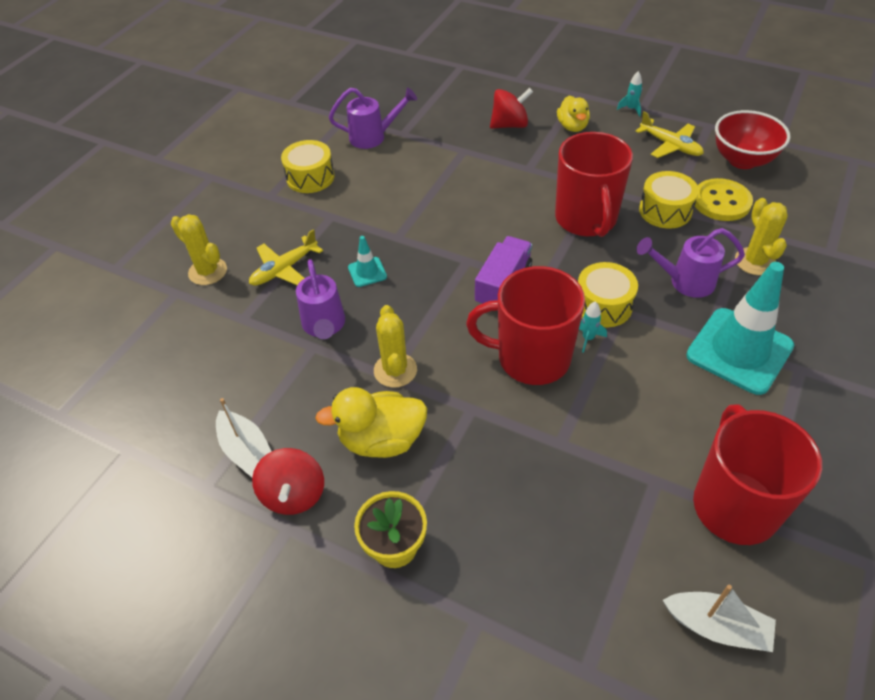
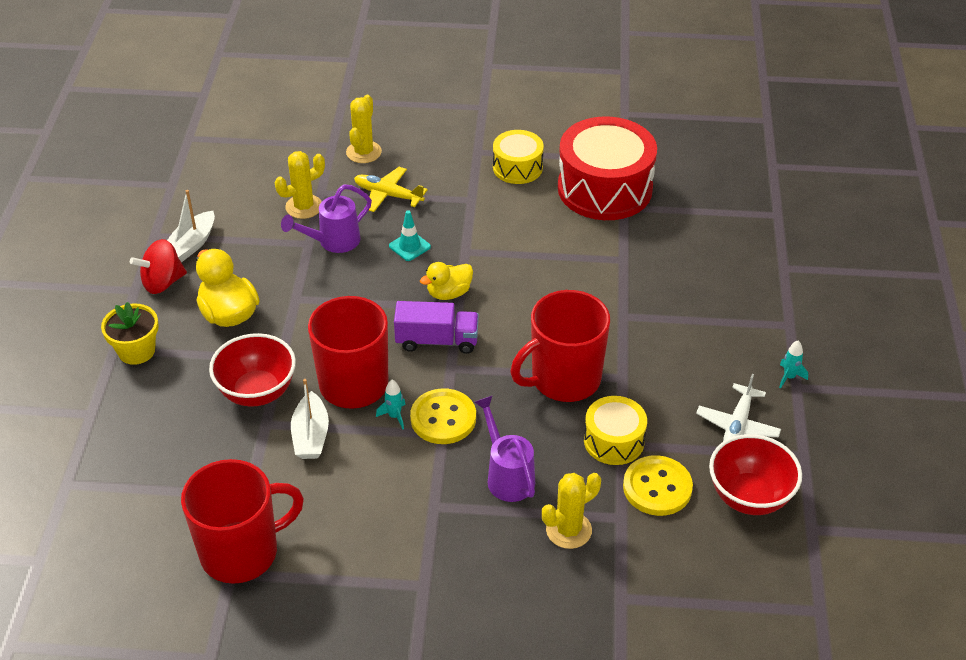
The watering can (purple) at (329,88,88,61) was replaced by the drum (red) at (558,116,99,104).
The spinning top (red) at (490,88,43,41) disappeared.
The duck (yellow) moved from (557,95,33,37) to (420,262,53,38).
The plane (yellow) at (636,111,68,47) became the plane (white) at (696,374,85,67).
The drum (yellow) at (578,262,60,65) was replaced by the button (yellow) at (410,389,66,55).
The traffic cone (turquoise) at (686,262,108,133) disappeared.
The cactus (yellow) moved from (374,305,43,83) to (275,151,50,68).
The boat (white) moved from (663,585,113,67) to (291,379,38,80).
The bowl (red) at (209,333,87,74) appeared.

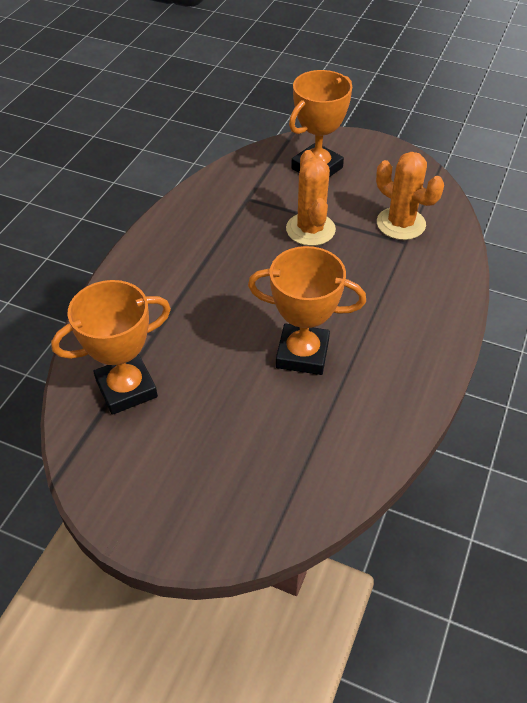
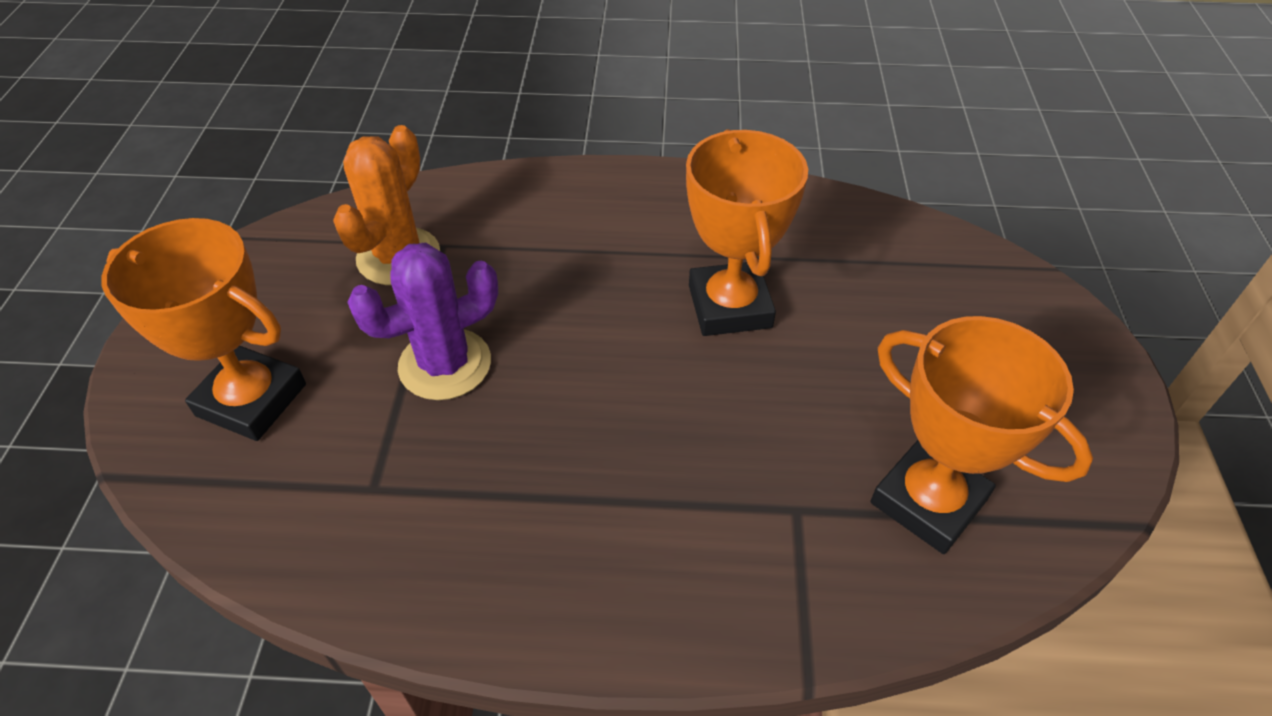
The cactus (orange) at (286,150,50,96) became the cactus (purple) at (347,243,151,157).

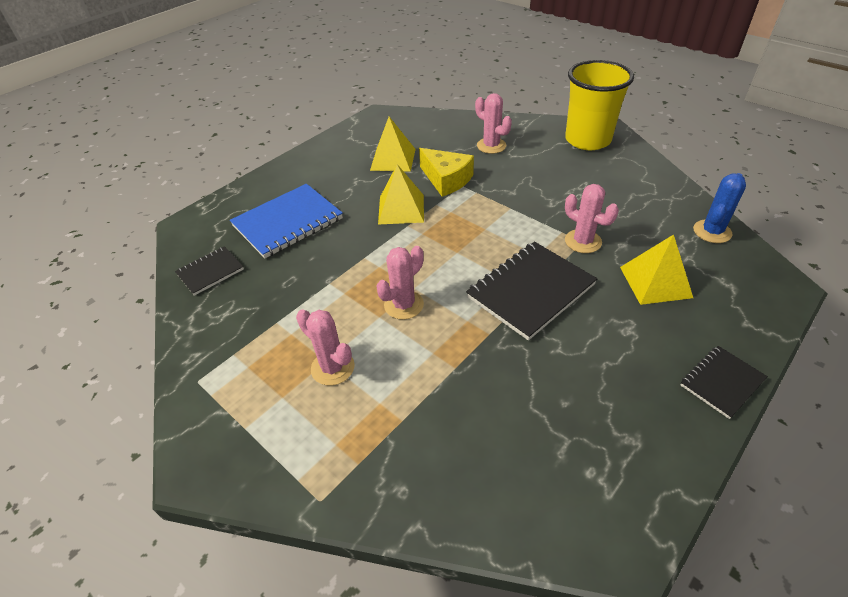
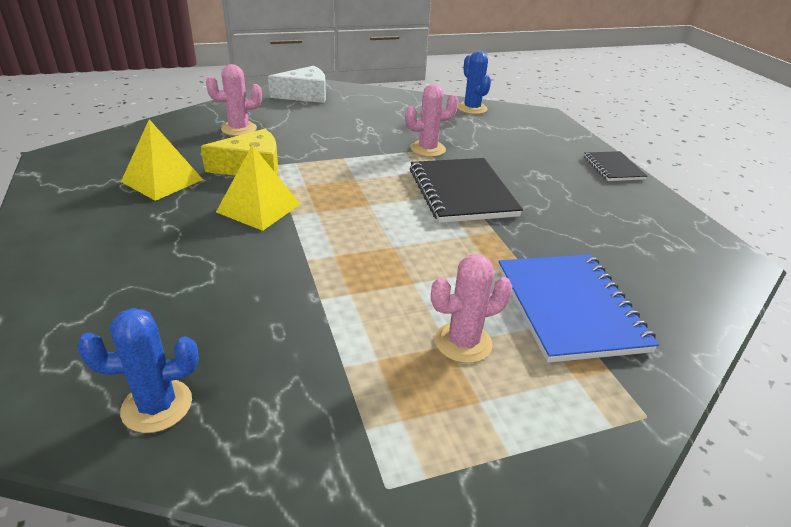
The cup (yellow) at (565,60,69,90) was replaced by the cheese (white) at (268,66,58,37).
The notebook (blue) moved from (230,184,113,74) to (498,254,161,109).
The pyramid (yellow) at (620,234,73,71) disappeared.
The notebook (black) at (175,246,69,50) was replaced by the cactus (blue) at (77,308,121,125).
The cactus (pink) at (376,246,48,74) disappeared.

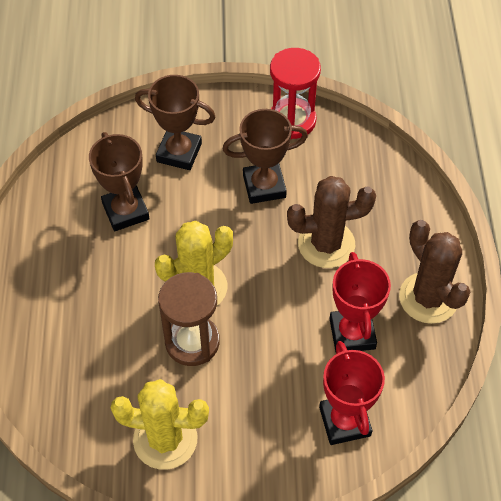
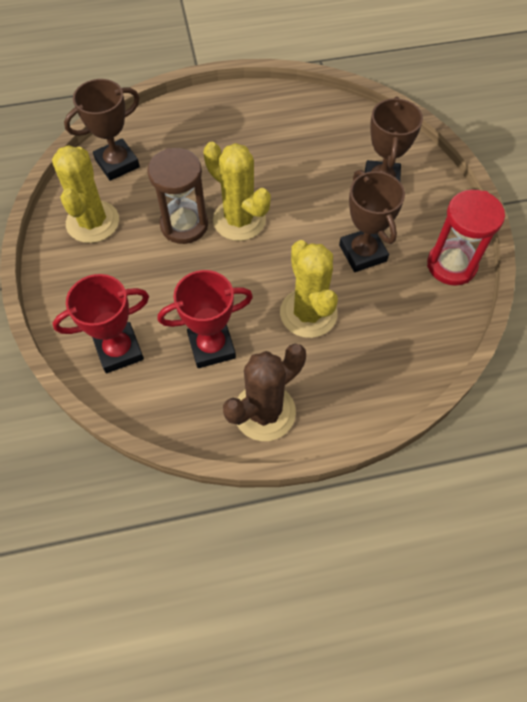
The trophy (brown) moved from (89,132,60,99) to (64,79,76,102).
The cactus (brown) at (287,176,89,92) became the cactus (yellow) at (280,240,58,98).

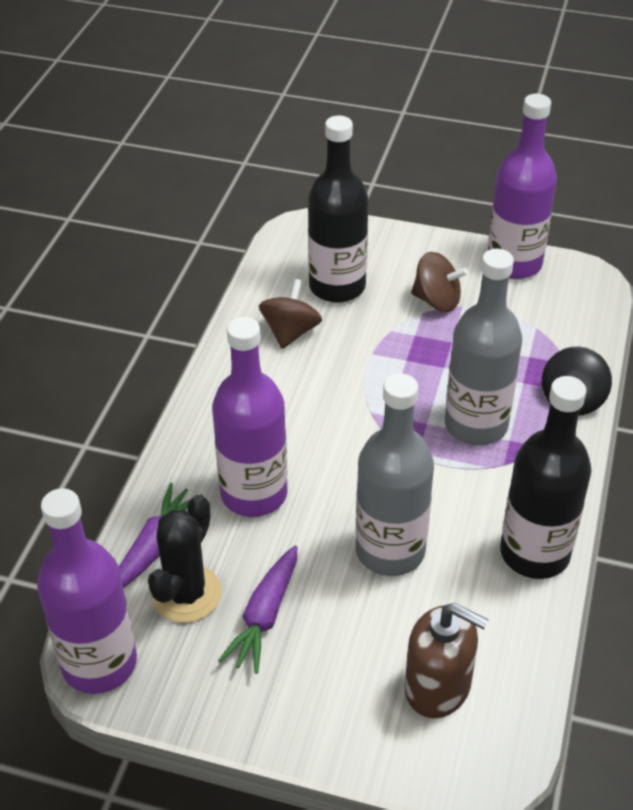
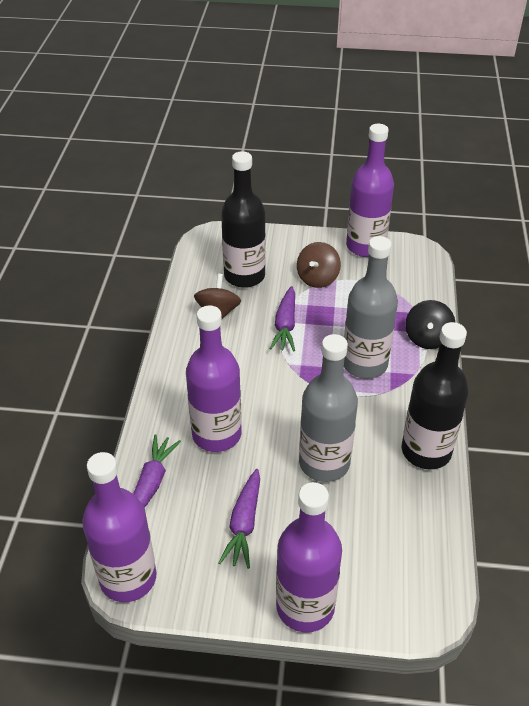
The spinning top (brown) at (411,252,57,60) turned 105 degrees clockwise.
The cactus (black) at (148,495,74,128) disappeared.
The soap dispenser (brown) at (405,603,84,115) disappeared.
The carrot (purple) at (270,286,25,65) appeared.
The bottle (purple) at (276,482,66,151) appeared.

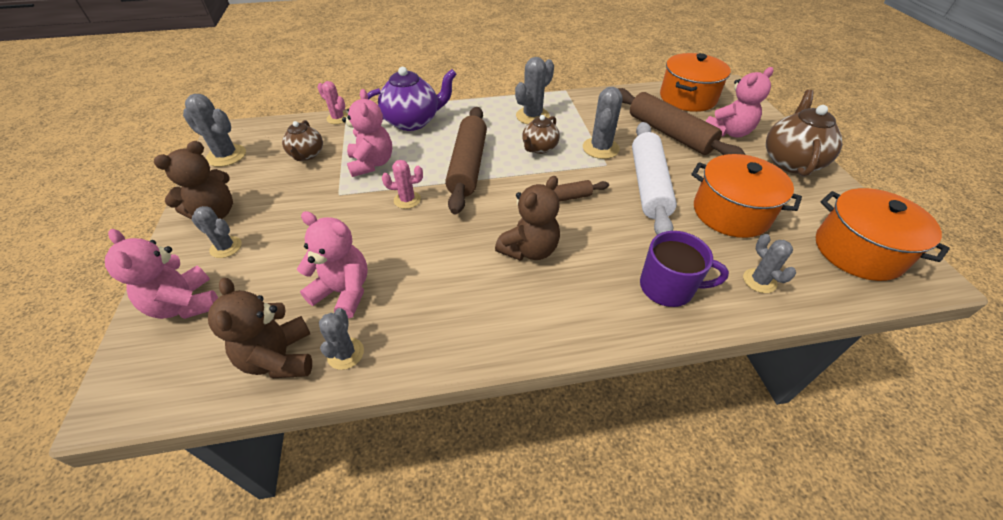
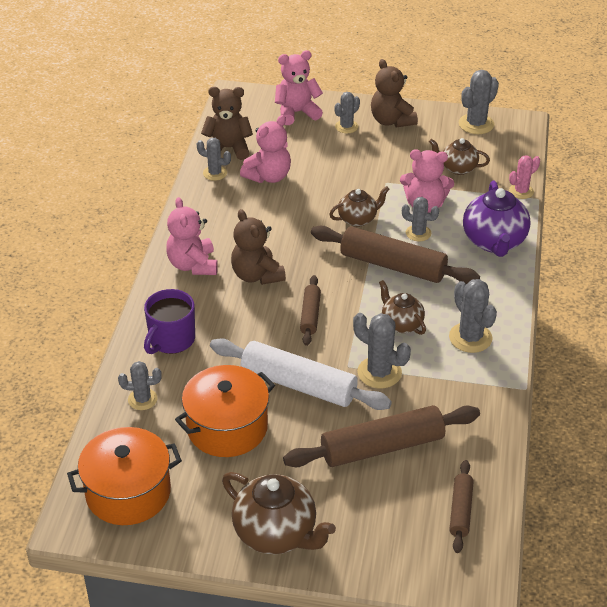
The pot (orange) at (660,53,71,59) was replaced by the rolling pin (brown) at (449,460,25,93).
The teddy bear (pink) moved from (705,67,69,70) to (166,197,52,78).
The cactus (pink) at (382,160,41,49) was replaced by the teapot (brown) at (329,186,61,41).
The cactus (grey) at (402,197,37,44) appeared.

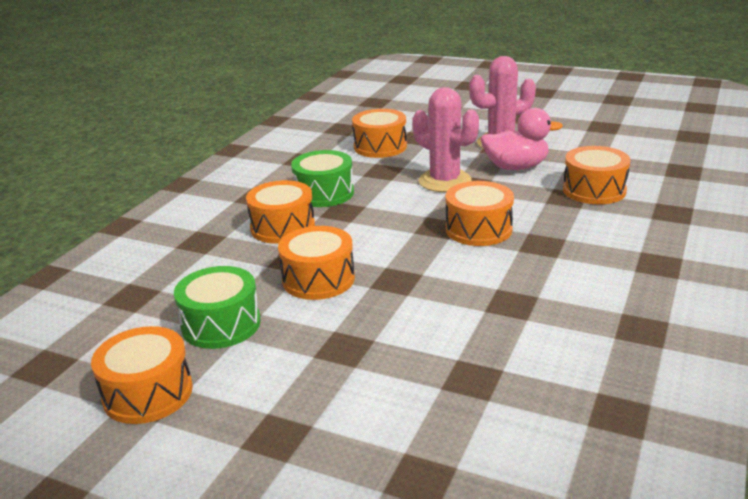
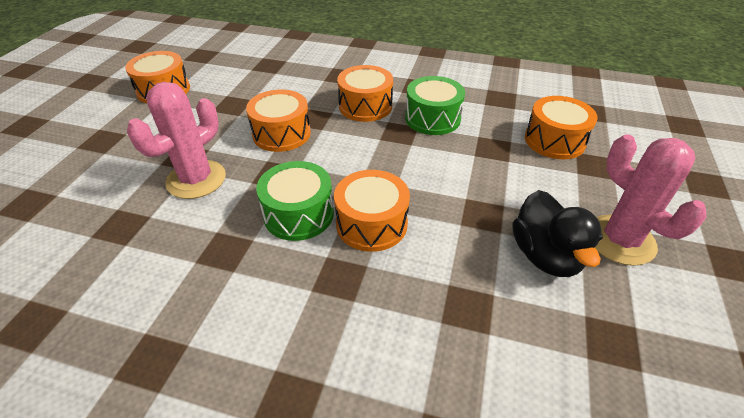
The cactus (pink) moved from (412,87,67,105) to (127,82,99,117).
The duck (pink) at (481,108,82,62) became the duck (black) at (512,190,91,87).
The drum (orange) at (563,146,67,59) disappeared.
The drum (green) moved from (174,266,87,83) to (256,161,78,80).

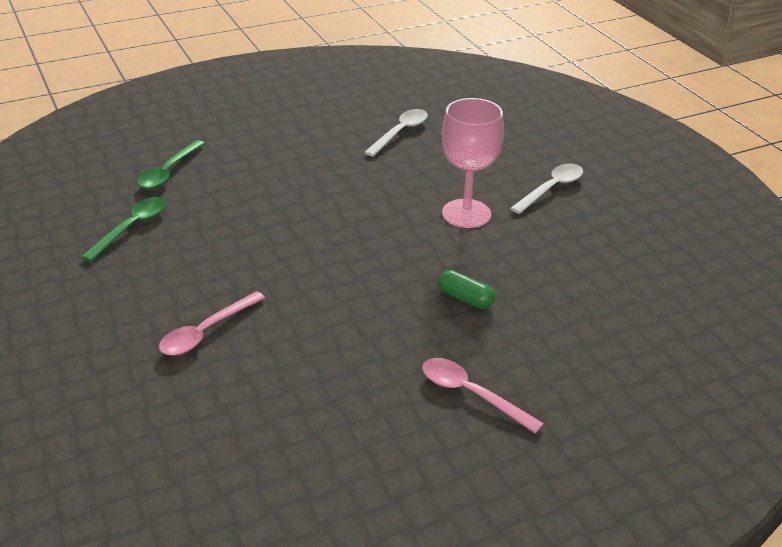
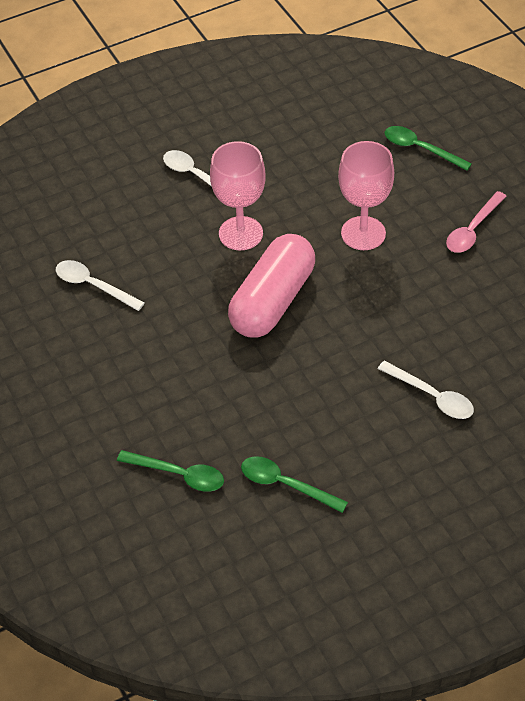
The capsule (green) at (438,270,58,39) was replaced by the goblet (pink) at (338,141,56,109).
The spoon (pink) at (159,291,106,65) became the spoon (white) at (378,361,96,58).
The spoon (green) at (384,126,88,45) appeared.
The capsule (pink) at (228,234,87,103) appeared.

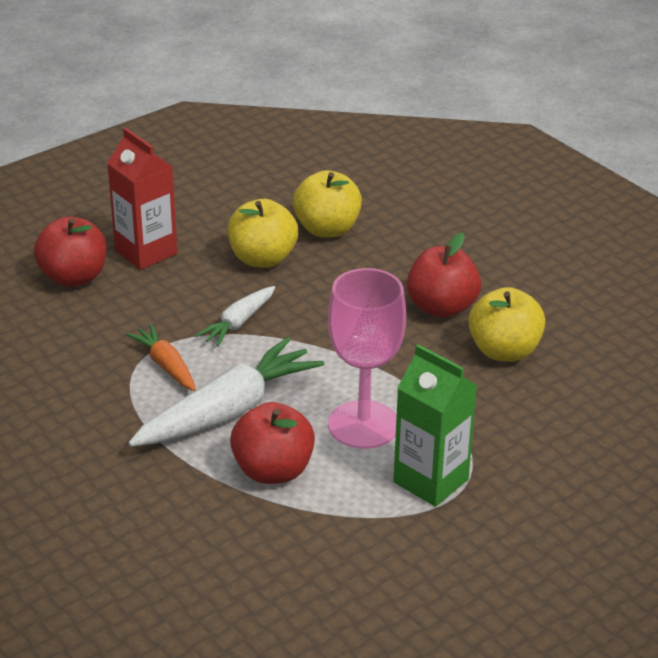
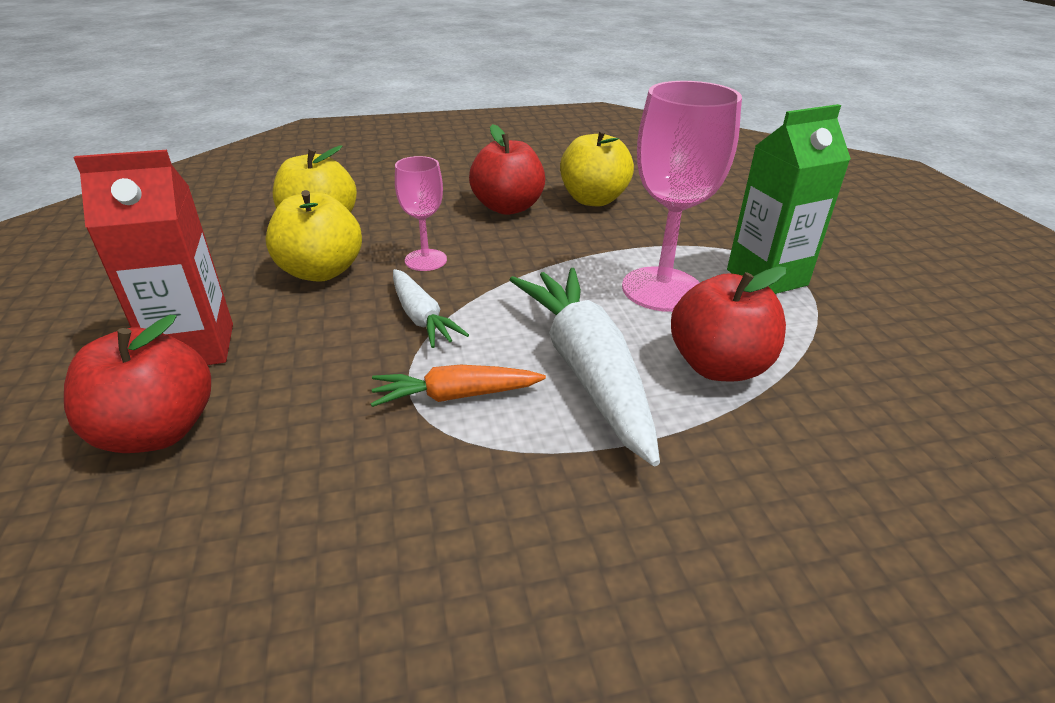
The goblet (pink) at (395,156,52,115) appeared.

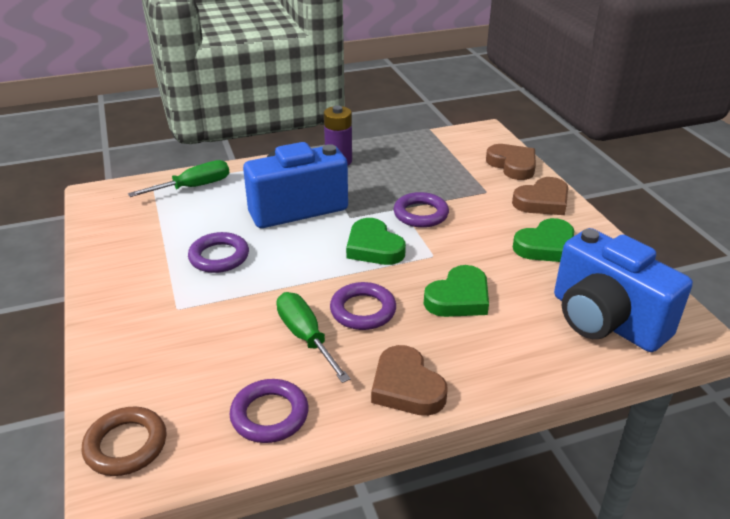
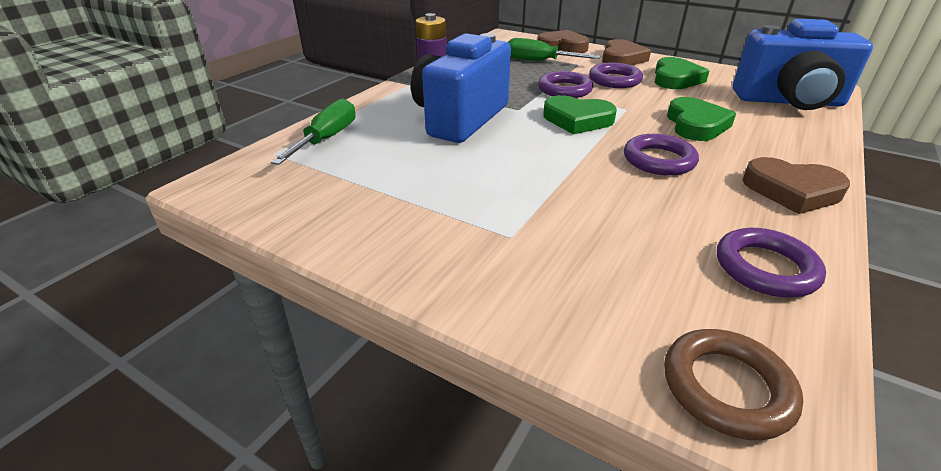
The ring (purple) moved from (188,232,61,41) to (589,63,54,25).
The screwdriver (green) moved from (276,292,74,91) to (508,38,92,23).

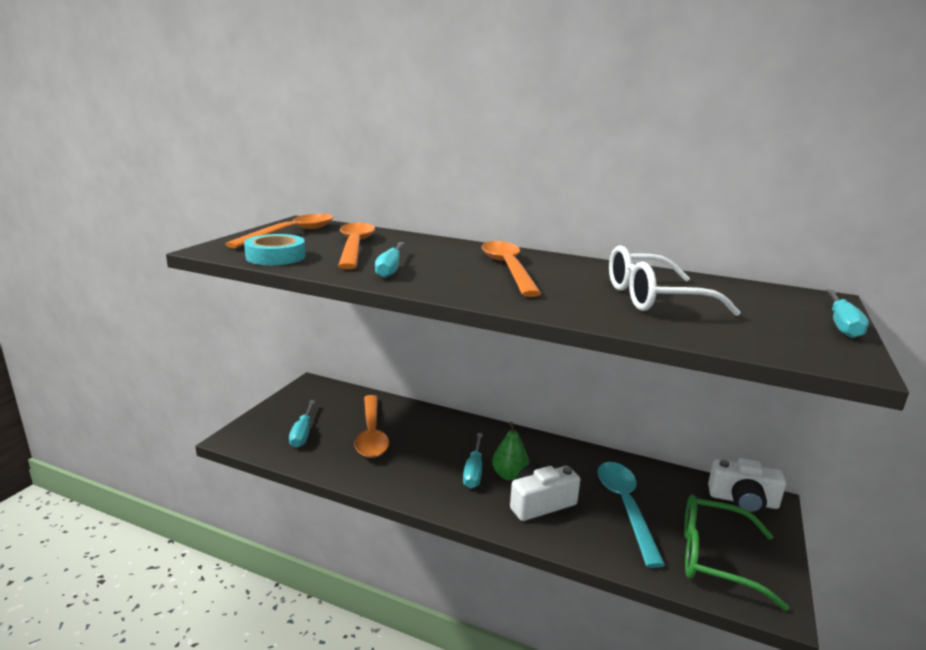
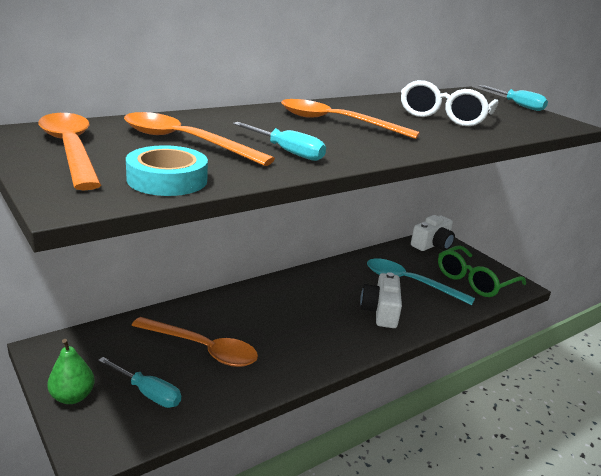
The pear (green) moved from (492,422,37,59) to (47,339,48,65).
The screwdriver (turquoise) at (463,433,20,55) disappeared.

